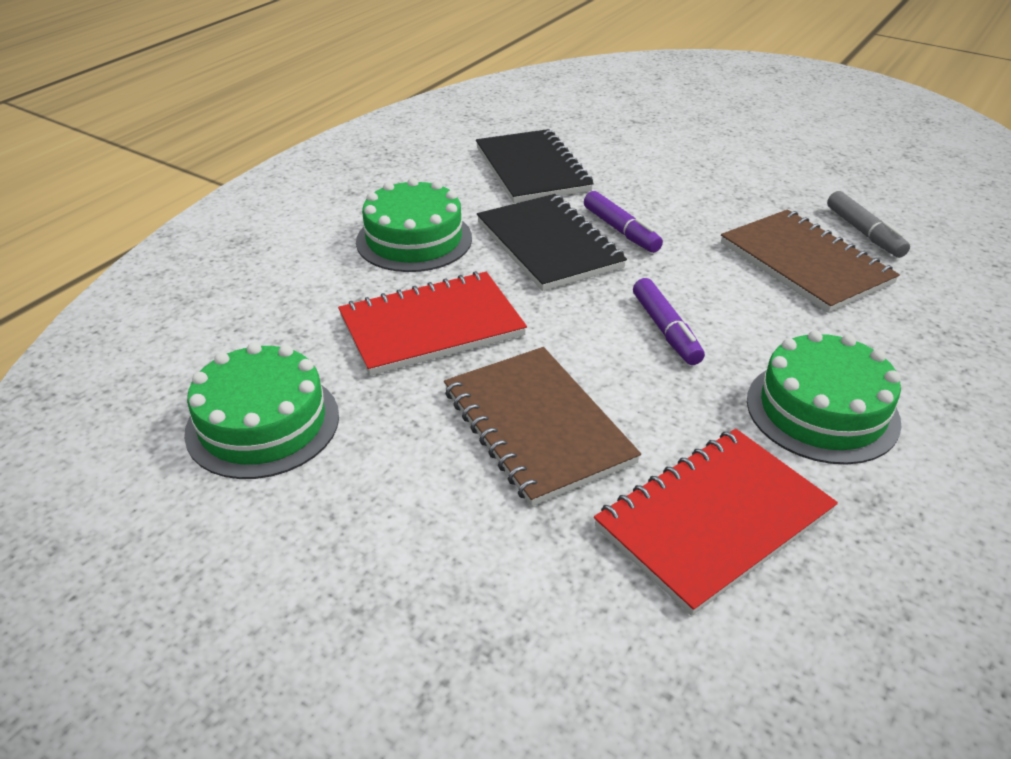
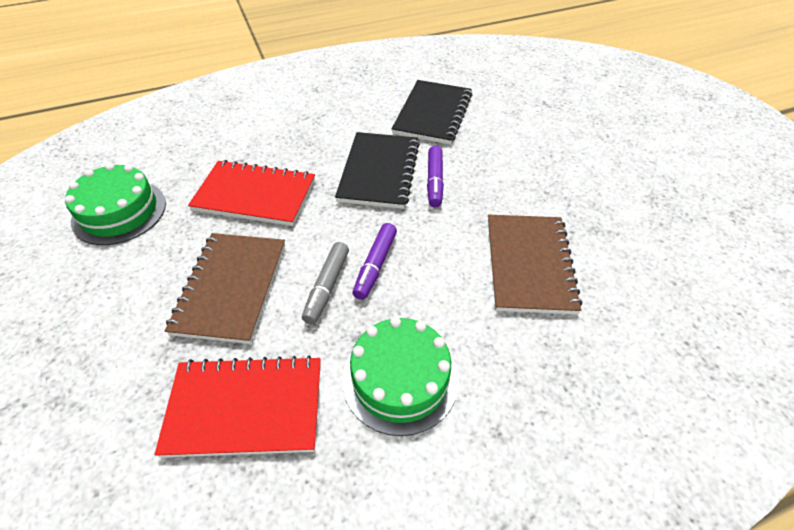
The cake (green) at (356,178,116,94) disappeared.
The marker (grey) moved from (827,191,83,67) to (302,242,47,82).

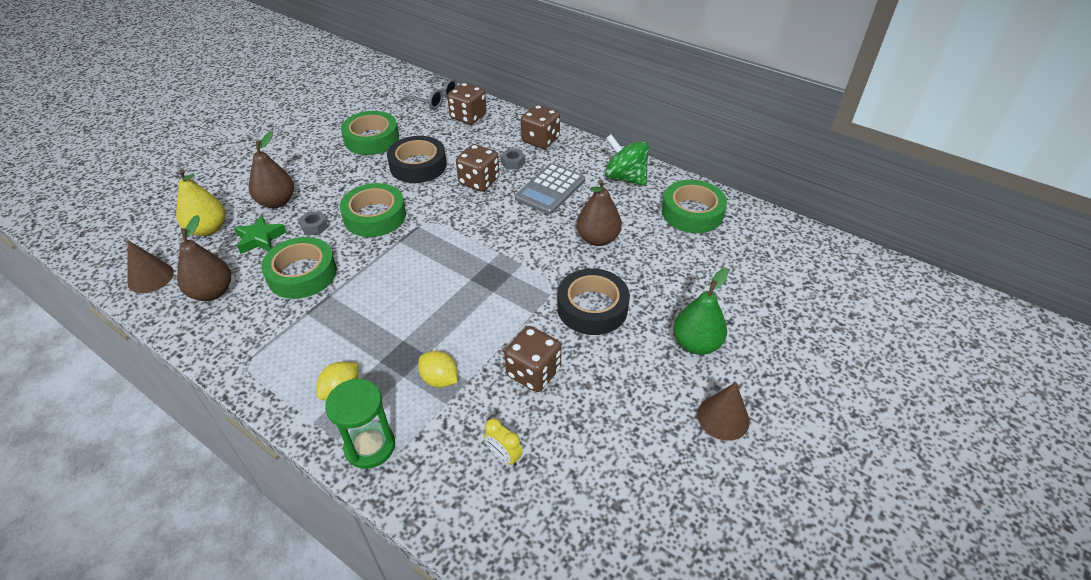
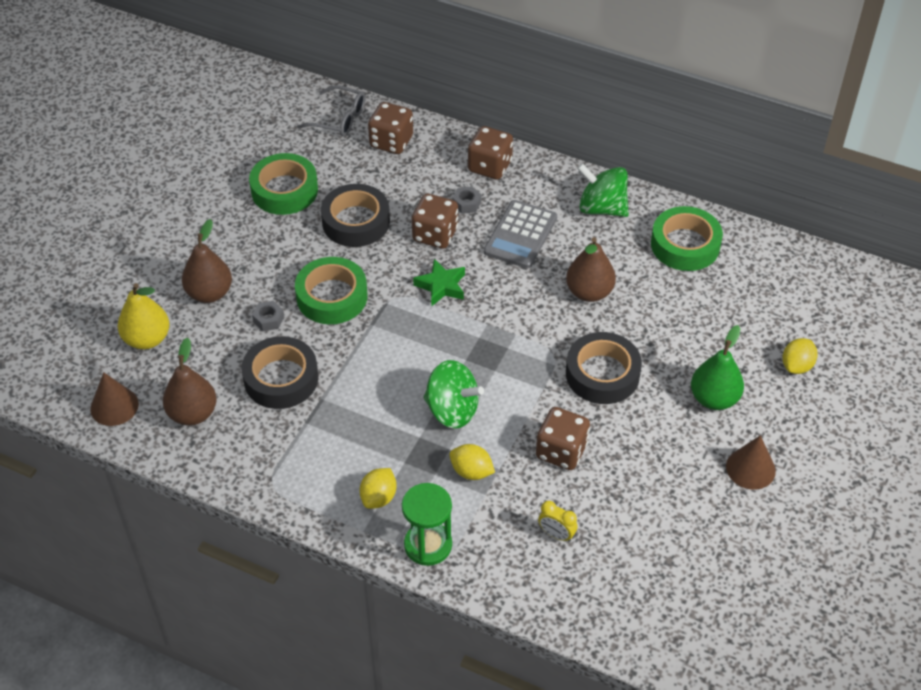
The star (green) moved from (234,215,52,39) to (413,259,52,48).
The tape (green) at (261,237,76,62) became the tape (black) at (241,336,77,73).
The lemon (yellow) at (782,338,36,36) appeared.
The spinning top (green) at (423,360,61,69) appeared.

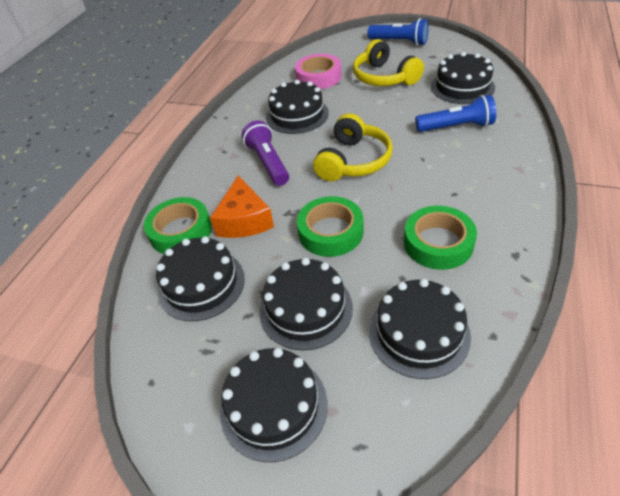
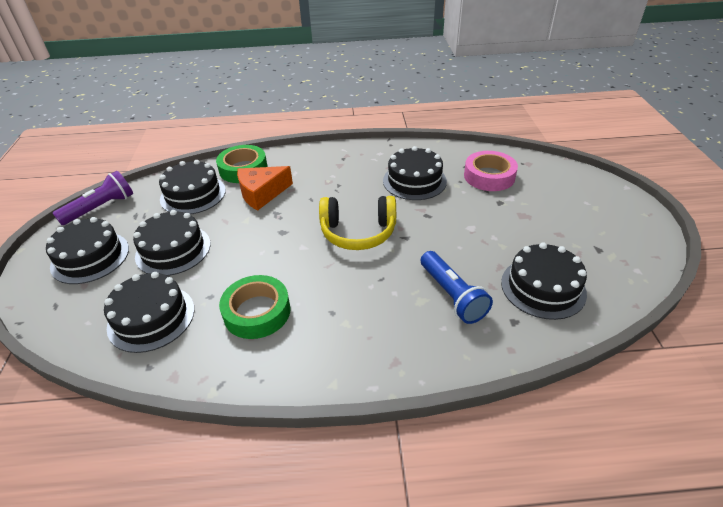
The flashlight (blue) at (367,18,62,28) disappeared.
The headphones (yellow) at (353,39,71,47) disappeared.
The flashlight (purple) moved from (242,121,47,65) to (52,171,81,54).
The tape (green) at (297,196,67,61) disappeared.

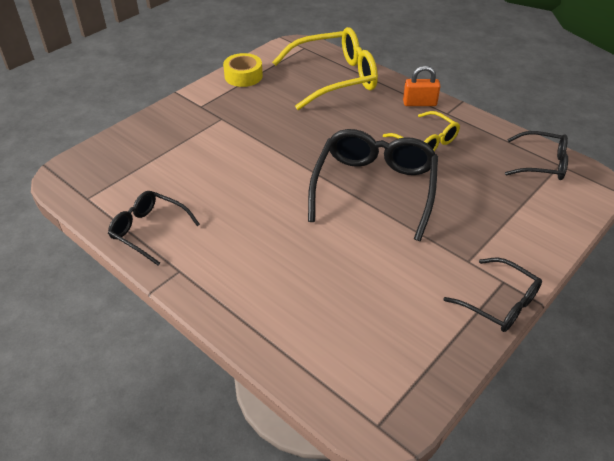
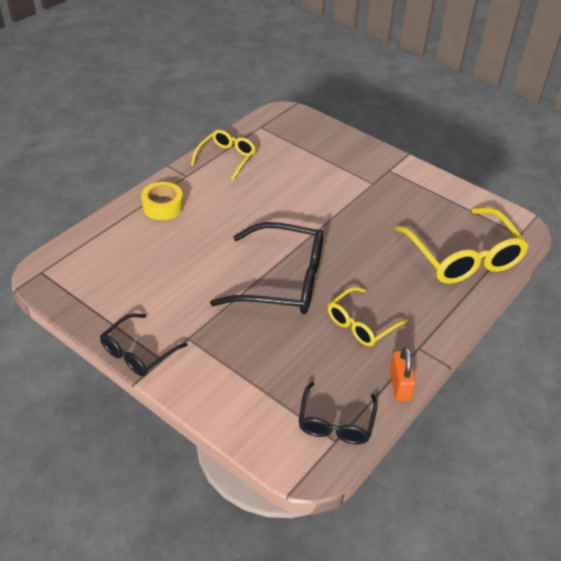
The tape (yellow) moved from (223,53,40,34) to (141,182,42,38).
The padlock (orange) moved from (403,66,37,40) to (390,347,26,54).
The glasses (black) at (108,191,92,75) became the glasses (yellow) at (191,130,65,51).

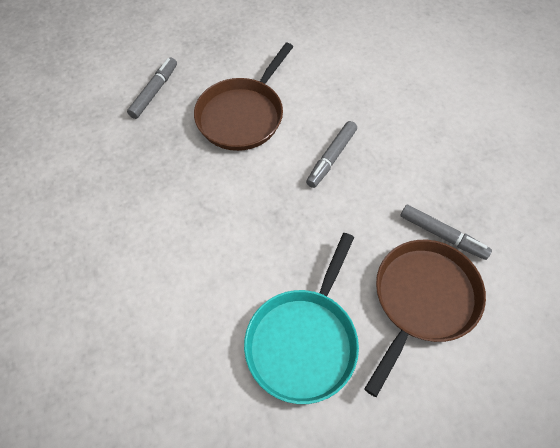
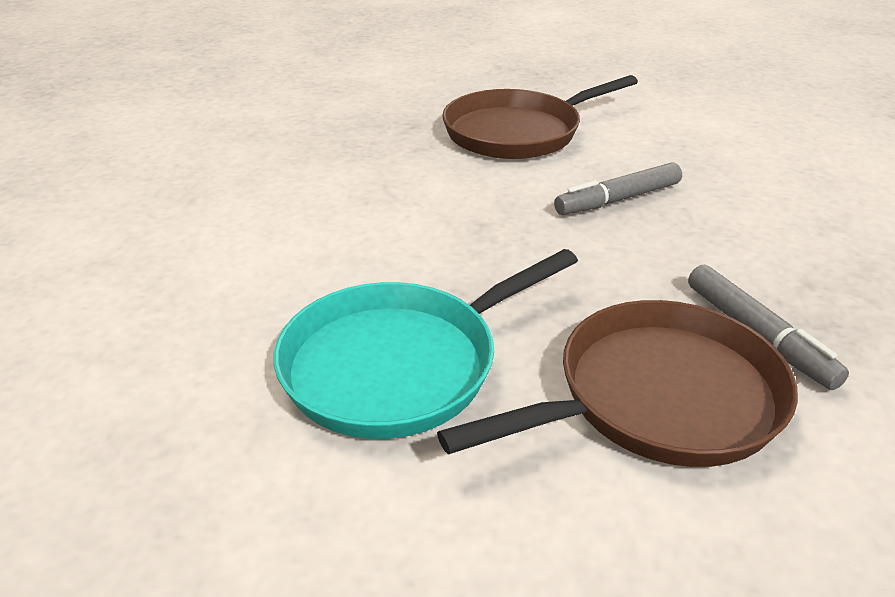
The marker (grey) at (127,57,50,62) disappeared.

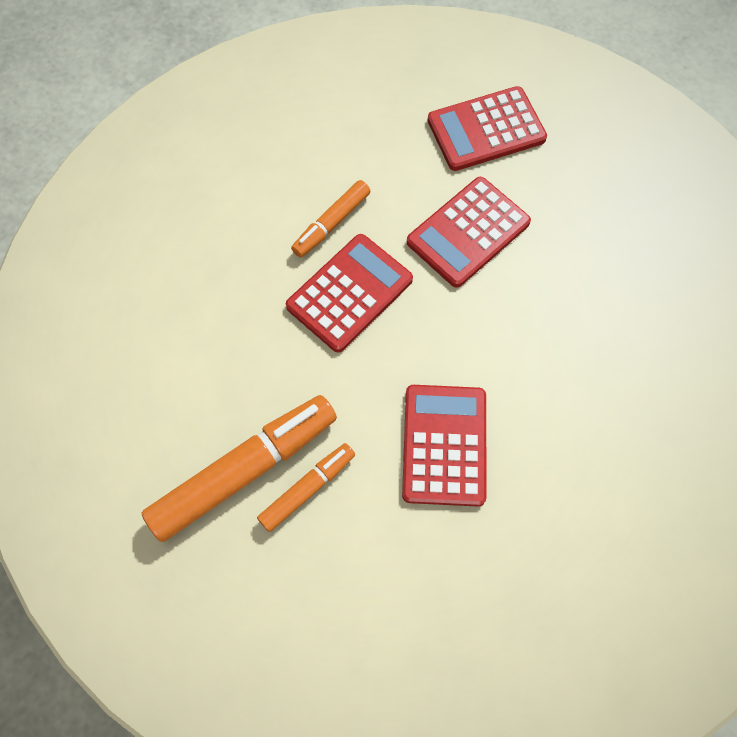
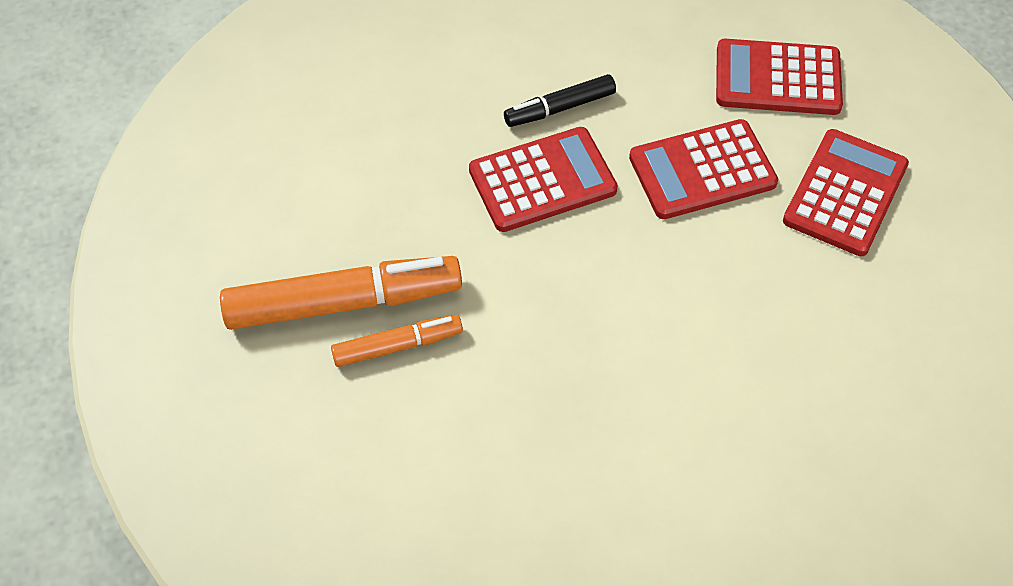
The marker (orange) at (291,180,80,78) became the marker (black) at (504,74,112,53).
The calculator (red) moved from (402,385,85,122) to (783,129,126,127).

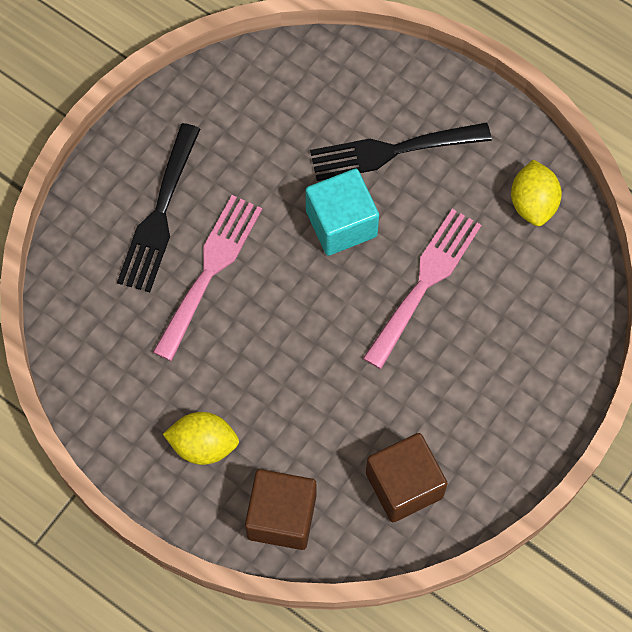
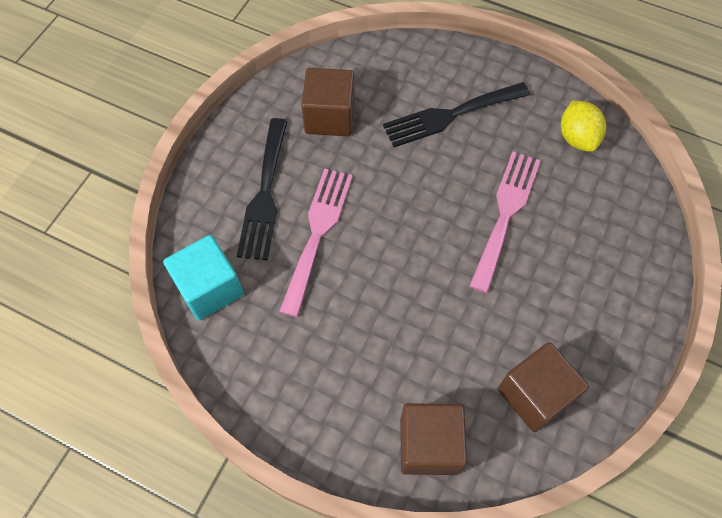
The cube (turquoise) moved from (306,169,73,87) to (163,235,81,85).
The lemon (yellow) at (163,412,76,53) disappeared.
The cube (brown) at (301,68,54,68) appeared.

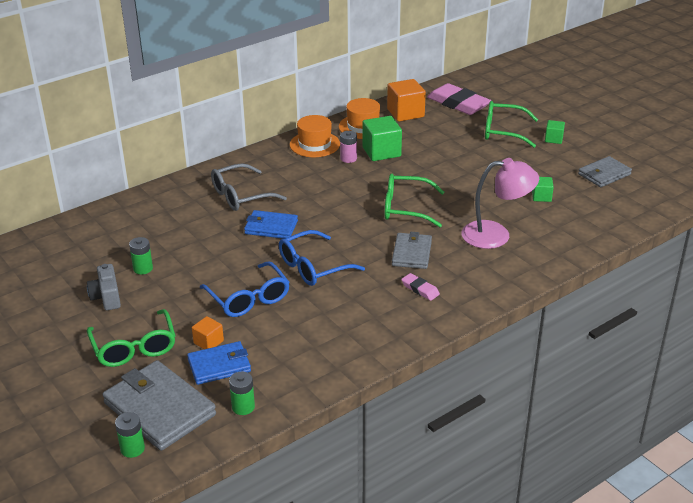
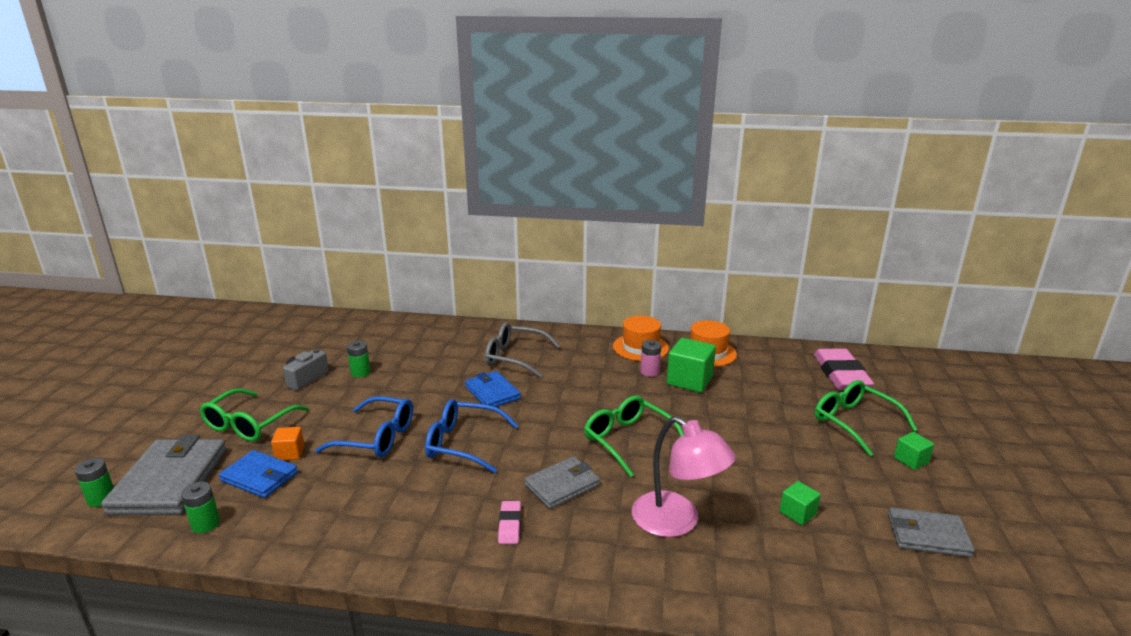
The cube (orange) at (387,79,39,43) disappeared.
The glasses (blue) at (200,261,90,56) turned 90 degrees counterclockwise.

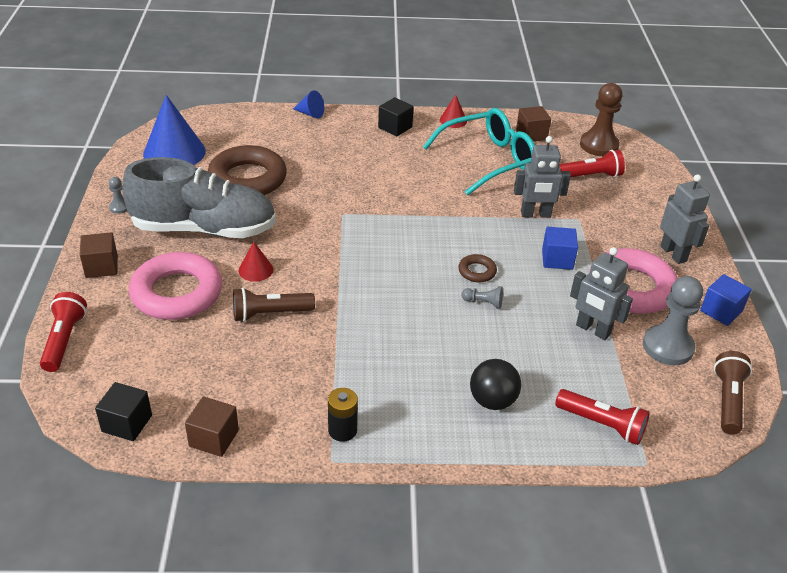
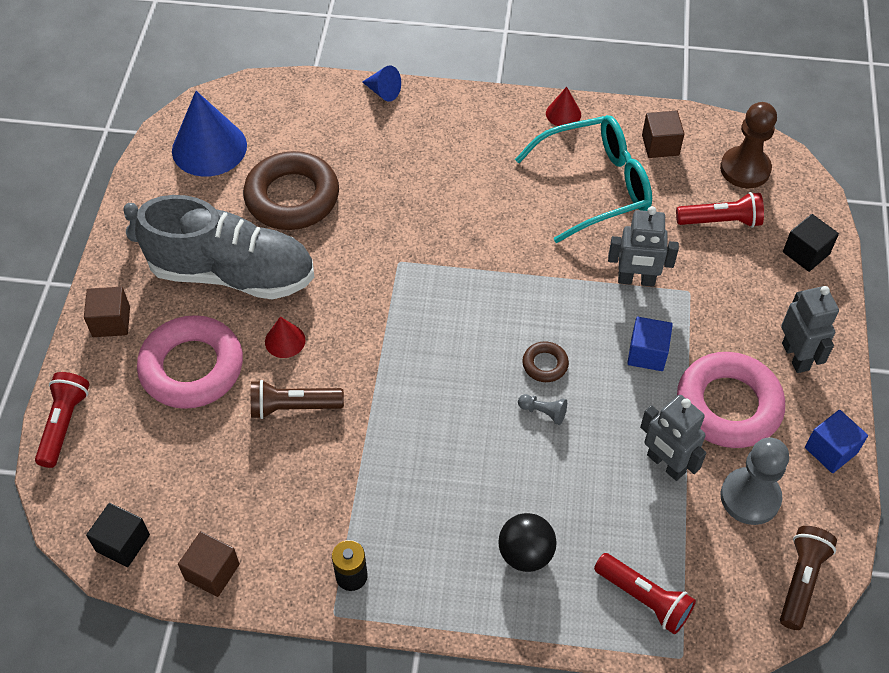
The cube (black) moved from (378,97,36,40) to (783,214,56,58).

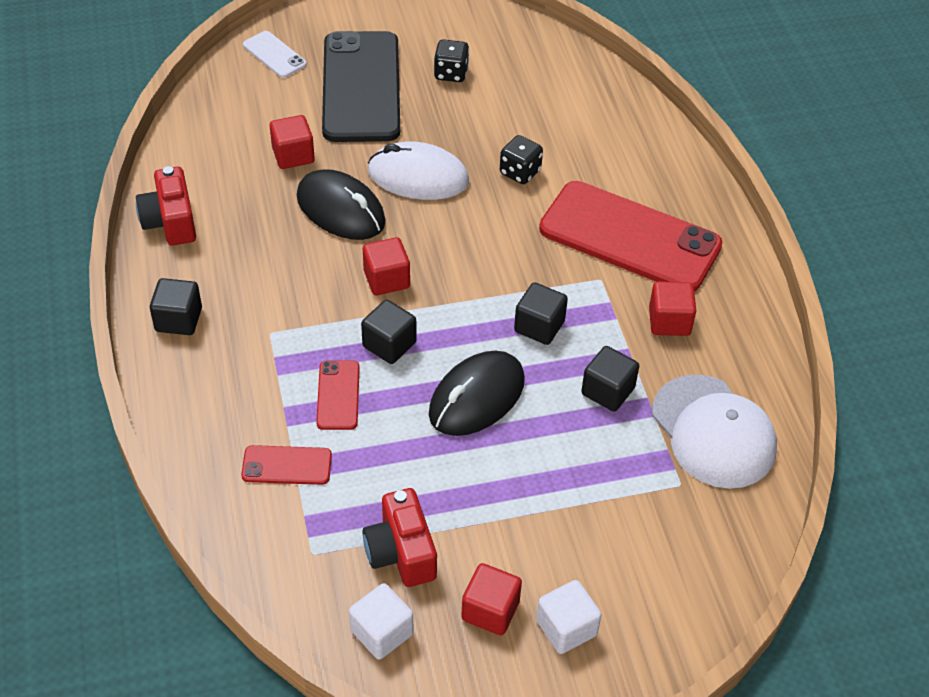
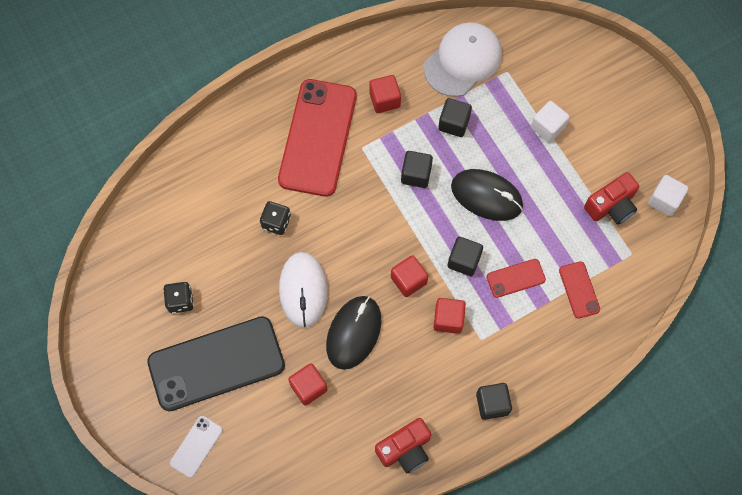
The cube (red) moved from (461,563,61,72) to (433,298,33,36).
The cube (white) moved from (536,580,65,74) to (531,101,39,42).

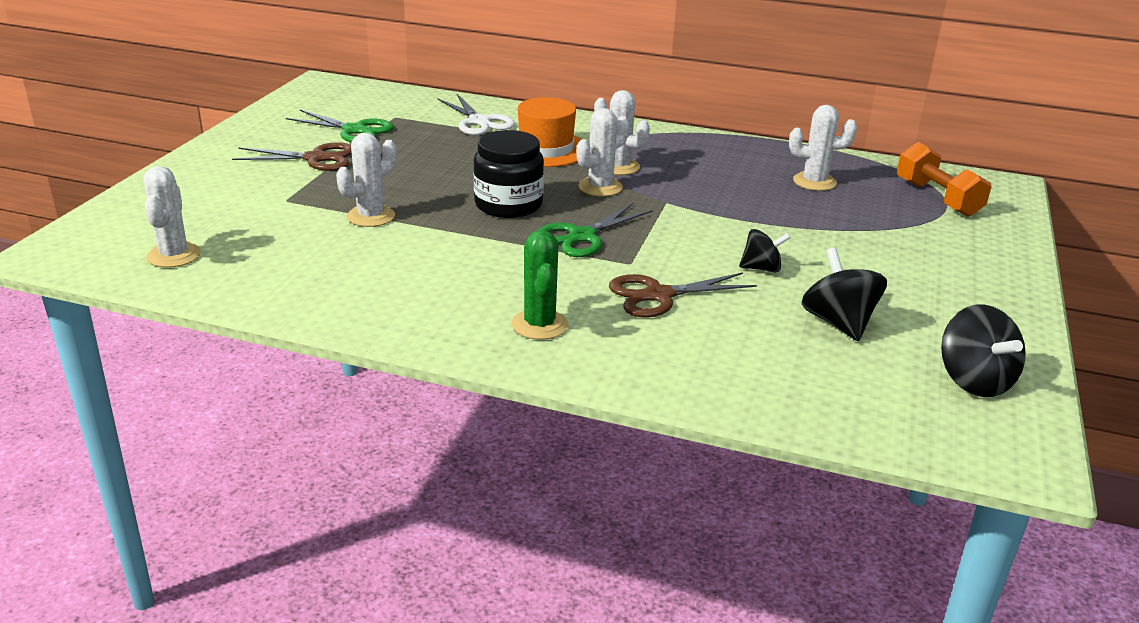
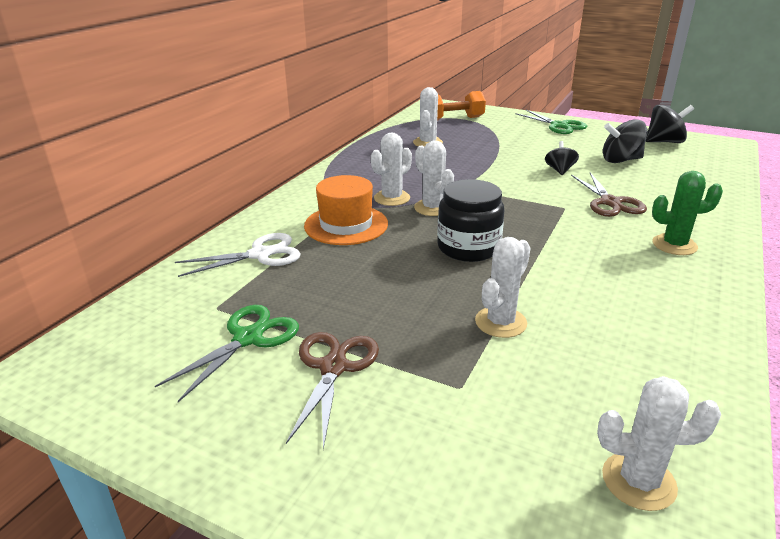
The cactus (white) at (336,133,61,94) turned 75 degrees clockwise.
The scissors (green) moved from (537,203,116,54) to (515,110,72,24).

